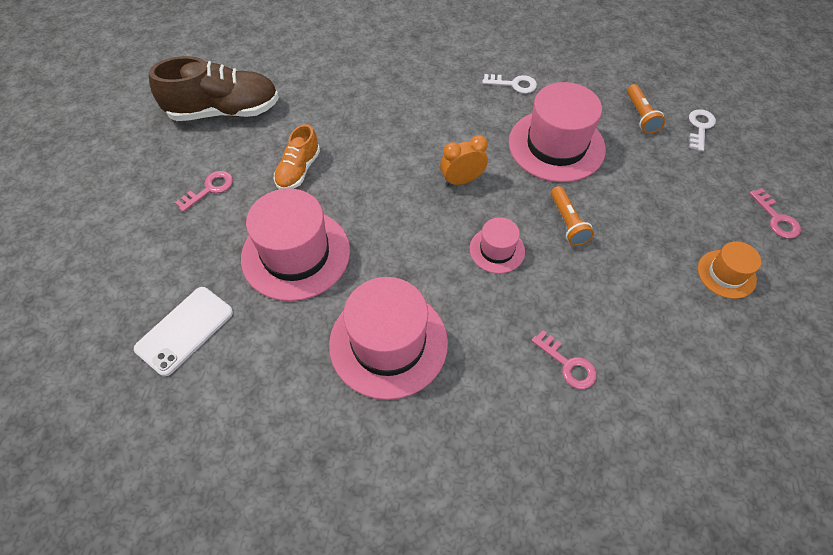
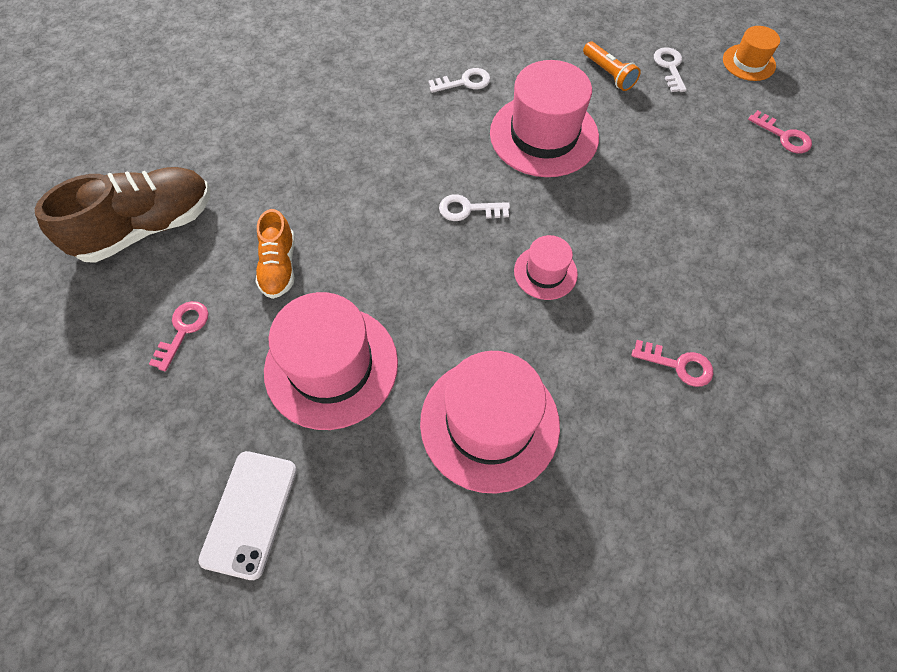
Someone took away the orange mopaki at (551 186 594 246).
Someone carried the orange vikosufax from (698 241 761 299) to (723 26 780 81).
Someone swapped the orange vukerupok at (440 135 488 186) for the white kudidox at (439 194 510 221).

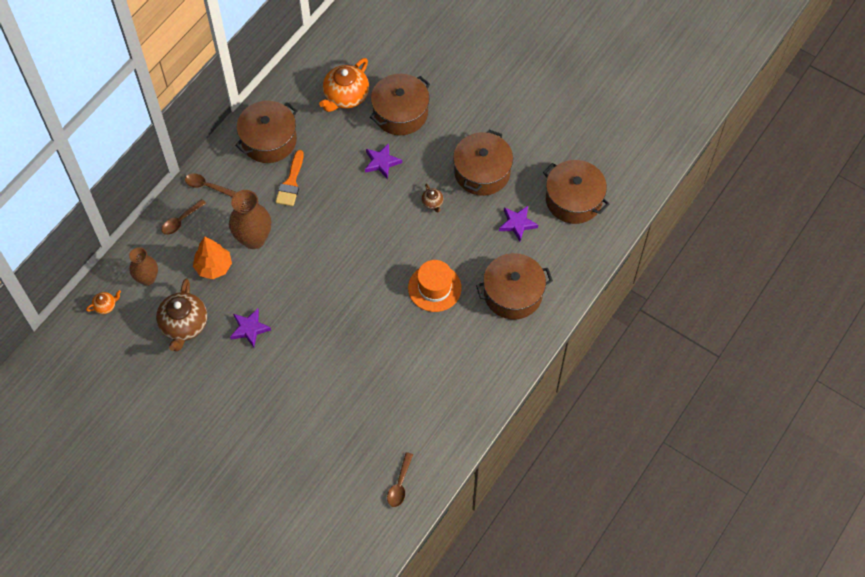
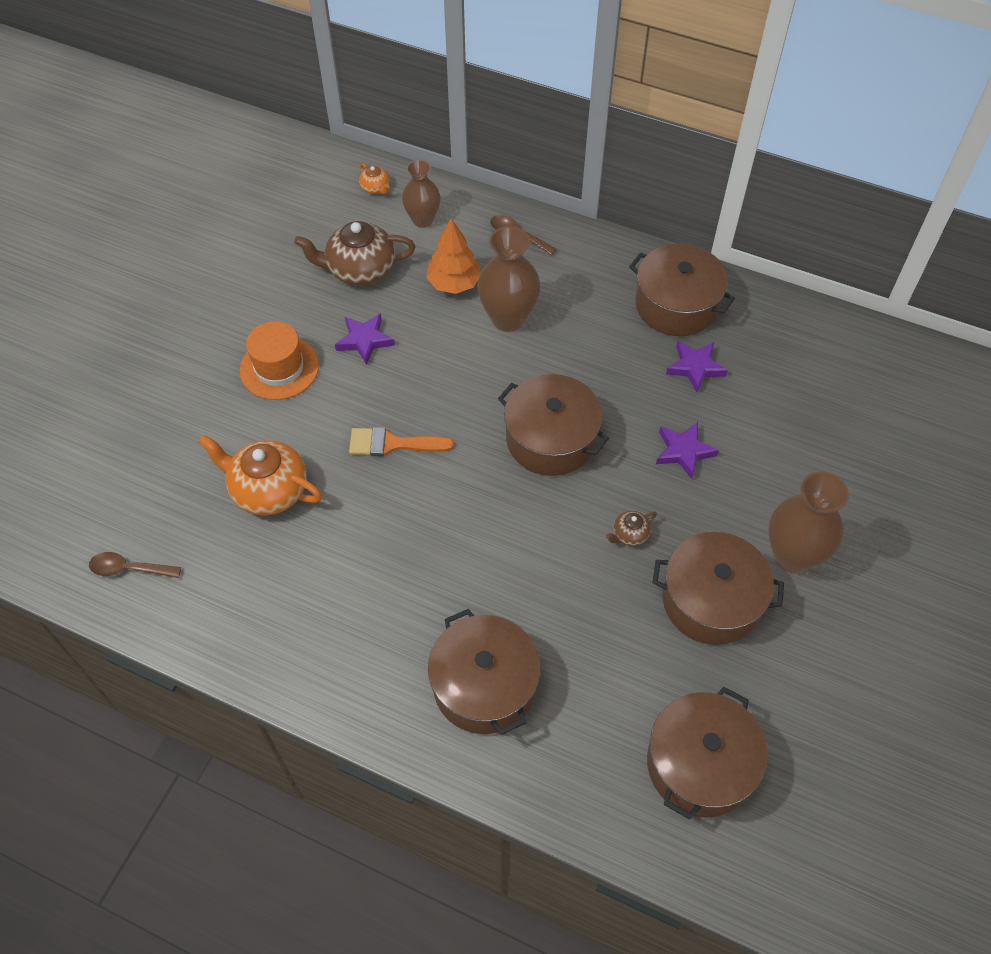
Someone took away the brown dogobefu at (185 174 235 197).
Someone put down the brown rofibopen at (768 472 849 573).
Someone carried the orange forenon from (275 150 304 206) to (349 427 454 457).
Someone carried the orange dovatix from (319 58 369 112) to (198 435 322 515).
Someone carried the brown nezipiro from (370 74 430 135) to (498 374 609 476).
Someone carried the orange vikosufax from (408 260 462 312) to (240 321 319 400).
Someone carried the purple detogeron from (499 206 538 241) to (666 341 728 392).

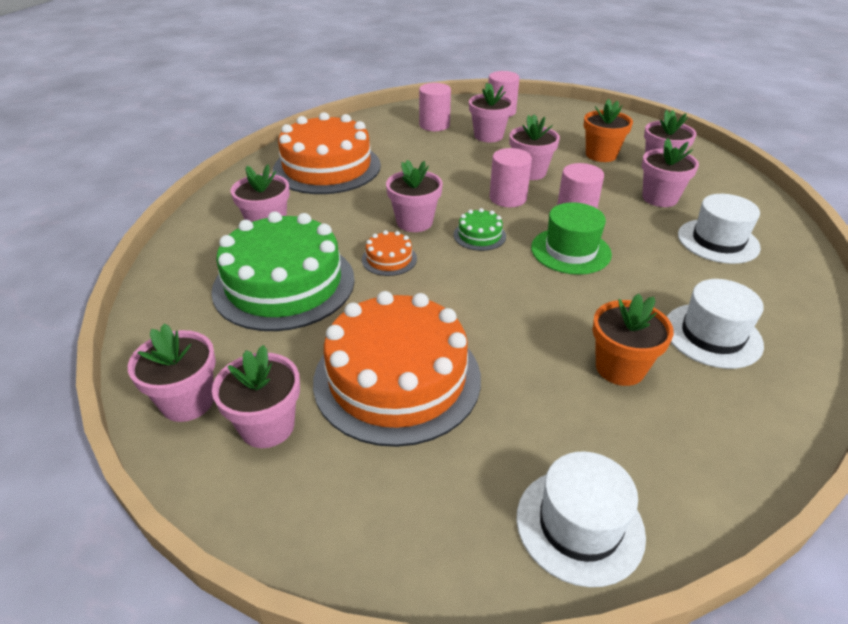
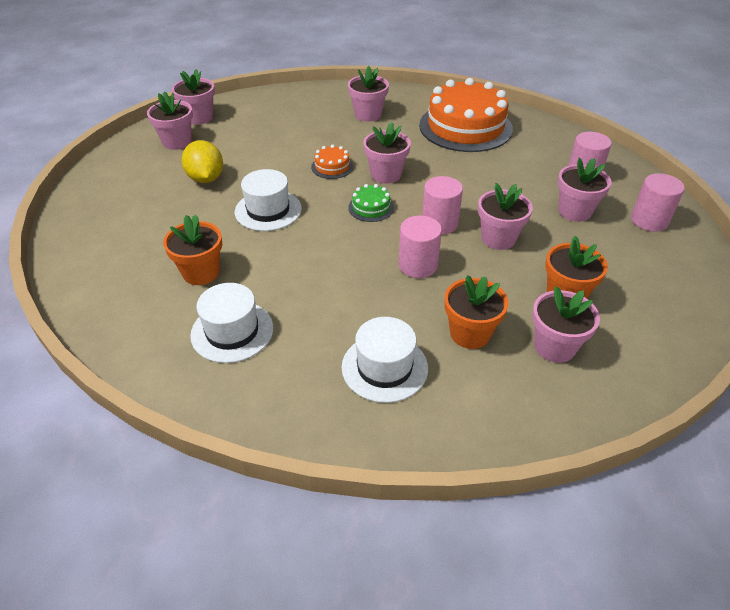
Someone took away the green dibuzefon at (211 212 355 331).
Someone took away the green vikosufax at (531 202 612 275).
Someone carried the white vikosufax from (517 451 646 587) to (235 169 302 231).
Someone swapped the orange dibuzefon at (313 291 481 447) for the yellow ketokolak at (182 140 223 183).
Someone repainted the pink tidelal at (642 138 699 207), which became the orange tidelal at (444 275 509 349).

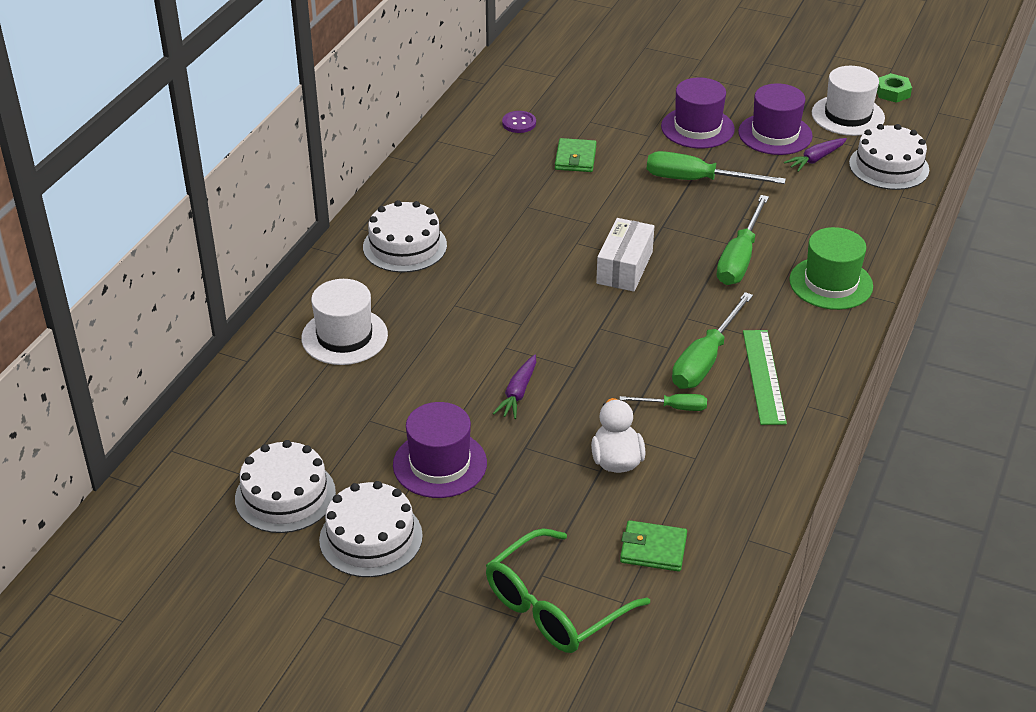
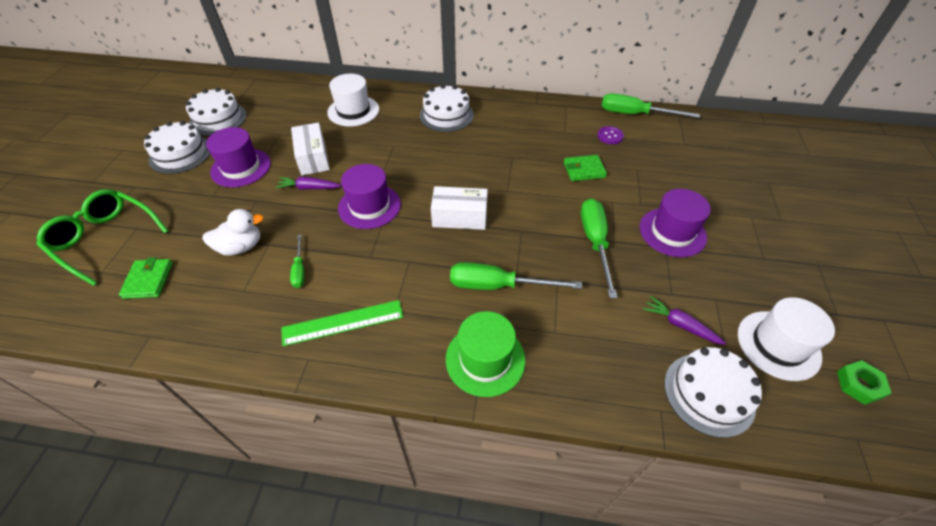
Someone put down the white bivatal at (291 123 330 175).
Someone carried the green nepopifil from (672 292 753 389) to (602 93 700 118).
Someone carried the purple vikosufax from (738 83 813 155) to (338 164 401 229).

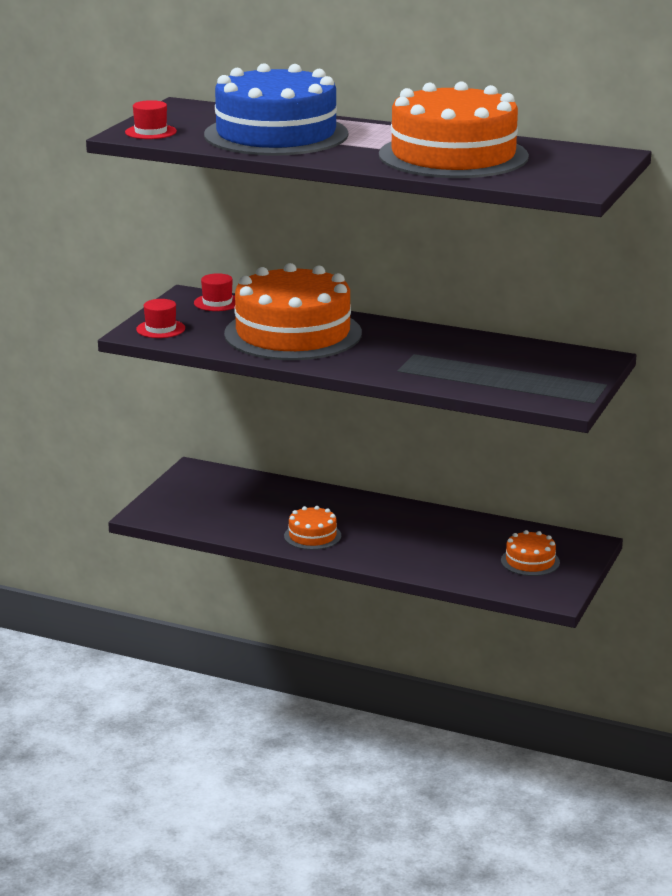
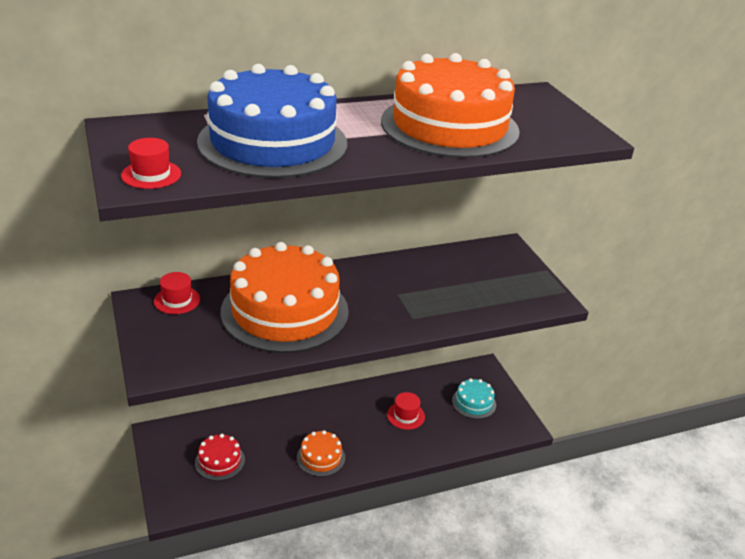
Someone put down the red dibuzefon at (195 434 245 481).
Someone carried the red vikosufax from (136 299 185 338) to (387 392 425 430).
Someone repainted the orange dibuzefon at (501 530 560 576), which became the turquoise dibuzefon at (452 378 496 419).

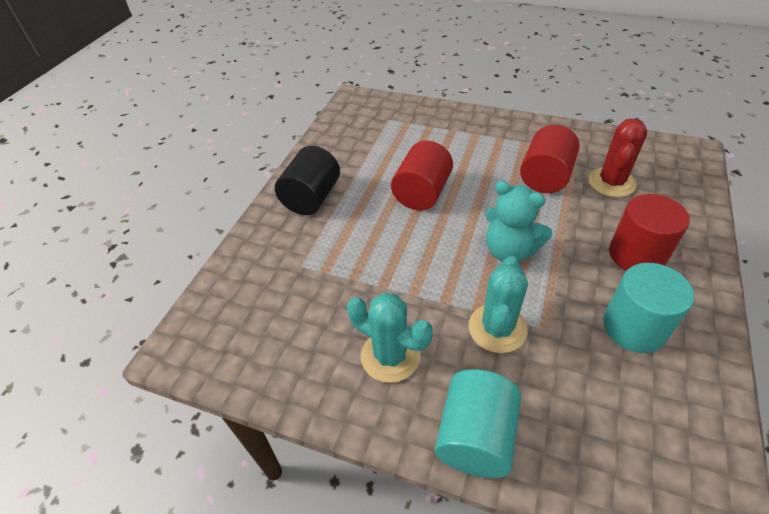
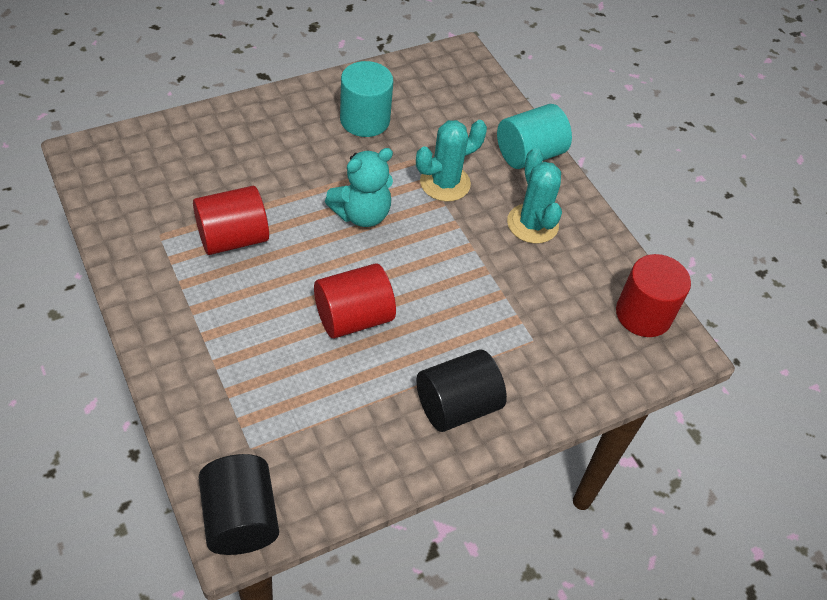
Someone took away the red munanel at (588 119 647 197).
Someone put down the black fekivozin at (199 454 279 555).
Someone carried the red fekivozin from (609 194 690 271) to (616 254 691 337).
Someone rotated the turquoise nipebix at (485 181 552 262) by 75 degrees clockwise.

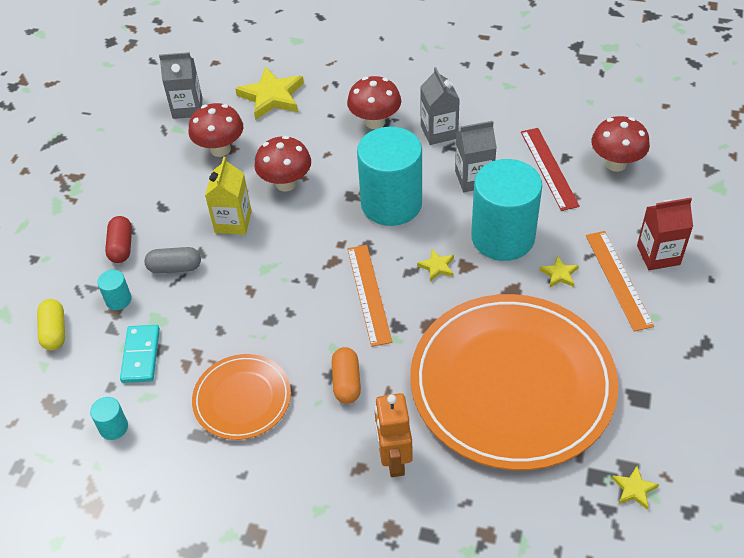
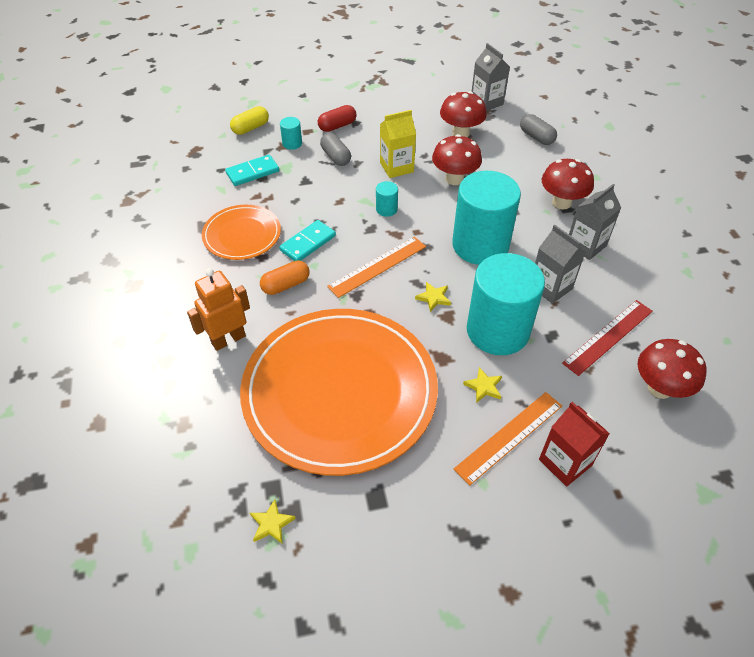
Someone put down the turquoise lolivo at (279 220 336 261).
Someone carried the turquoise fekivozin from (90 397 128 440) to (376 181 398 217).
Someone swapped the yellow detogeron at (235 67 304 120) for the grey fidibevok at (520 114 557 145).

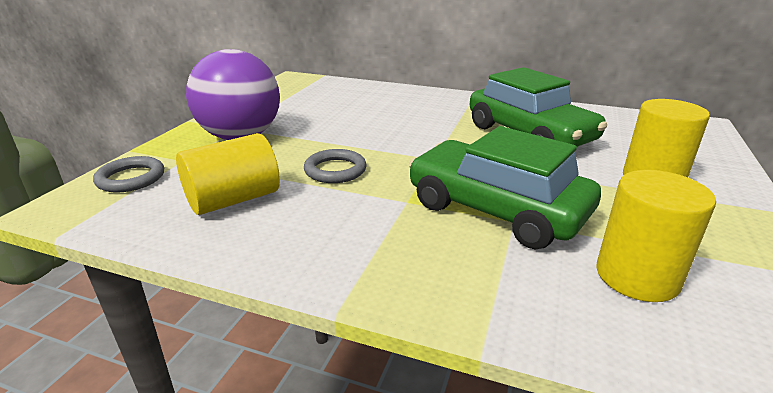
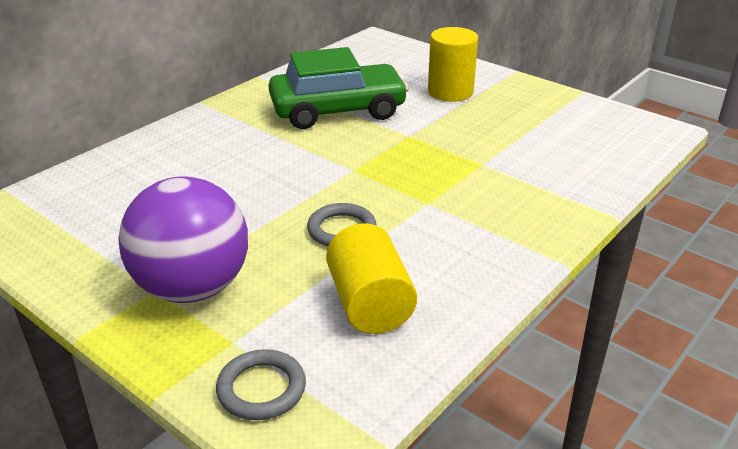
Someone took away the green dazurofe at (409 126 601 249).
Someone took away the yellow fekivozin at (596 170 716 302).

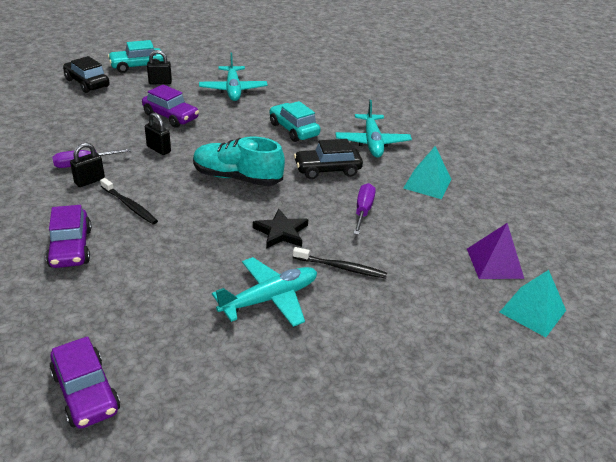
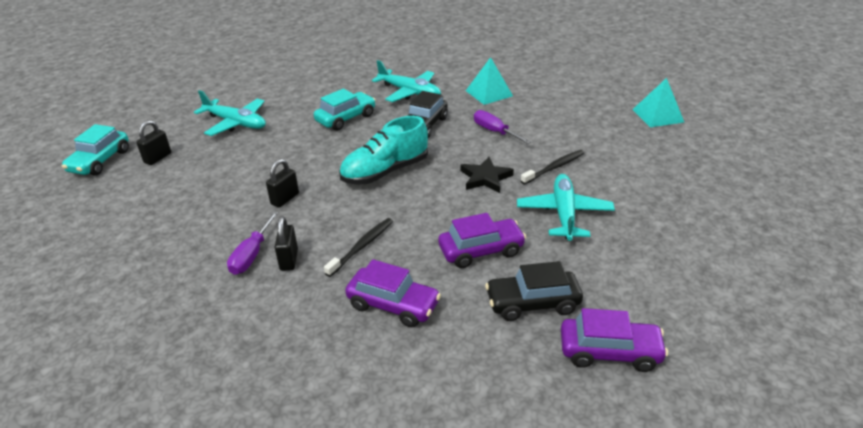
Someone took away the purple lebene at (467 223 524 279).
Someone carried the black dazurofe from (63 56 110 93) to (485 261 583 321).
Someone carried the purple dazurofe from (142 84 199 128) to (438 213 526 268).
Someone rotated the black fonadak at (100 178 158 224) by 45 degrees counterclockwise.
Someone rotated the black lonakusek at (145 113 171 155) by 45 degrees counterclockwise.
Someone rotated the turquoise dazurofe at (270 101 320 142) by 135 degrees clockwise.

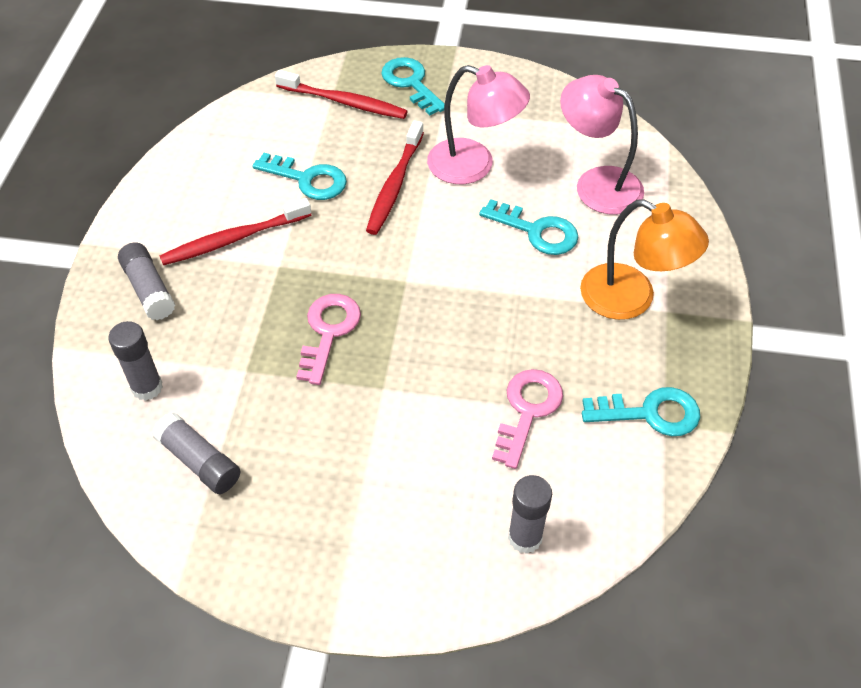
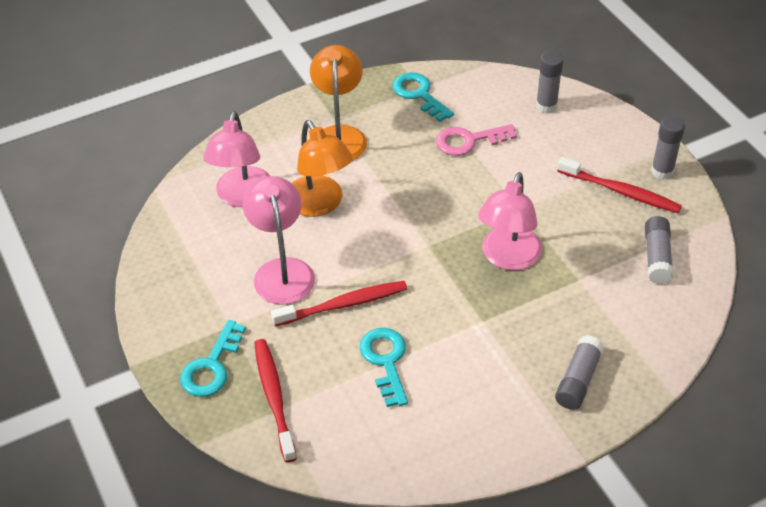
Someone carried the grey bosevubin from (108 321 163 401) to (651 116 685 179).
Someone carried the red fonadak from (160 198 311 265) to (557 157 682 213).
Someone swapped the pink kudidox at (296 294 361 385) for the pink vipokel at (478 172 543 270).
Someone swapped the turquoise kudidox at (479 199 578 255) for the orange vipokel at (292 120 353 217).

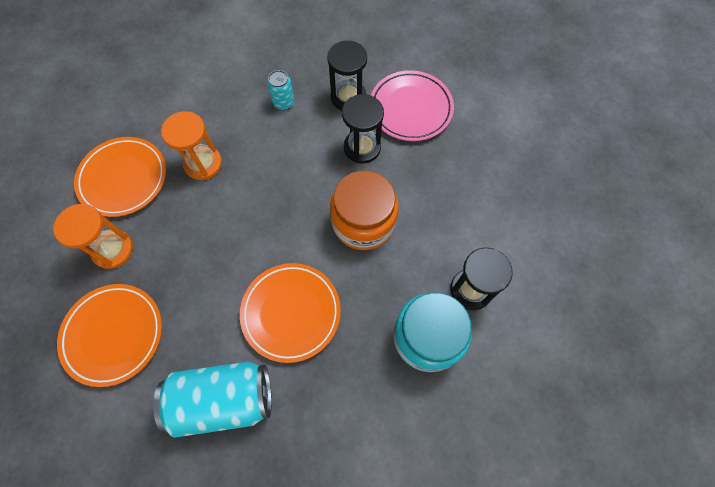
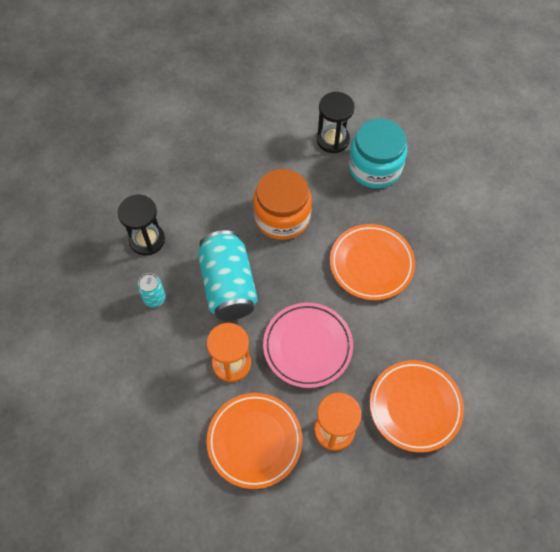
Someone took away the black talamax at (342 94 384 164).
Someone carried the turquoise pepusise from (153 361 272 438) to (198 230 258 320).
Someone carried the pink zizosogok from (371 70 454 141) to (263 303 353 388).

